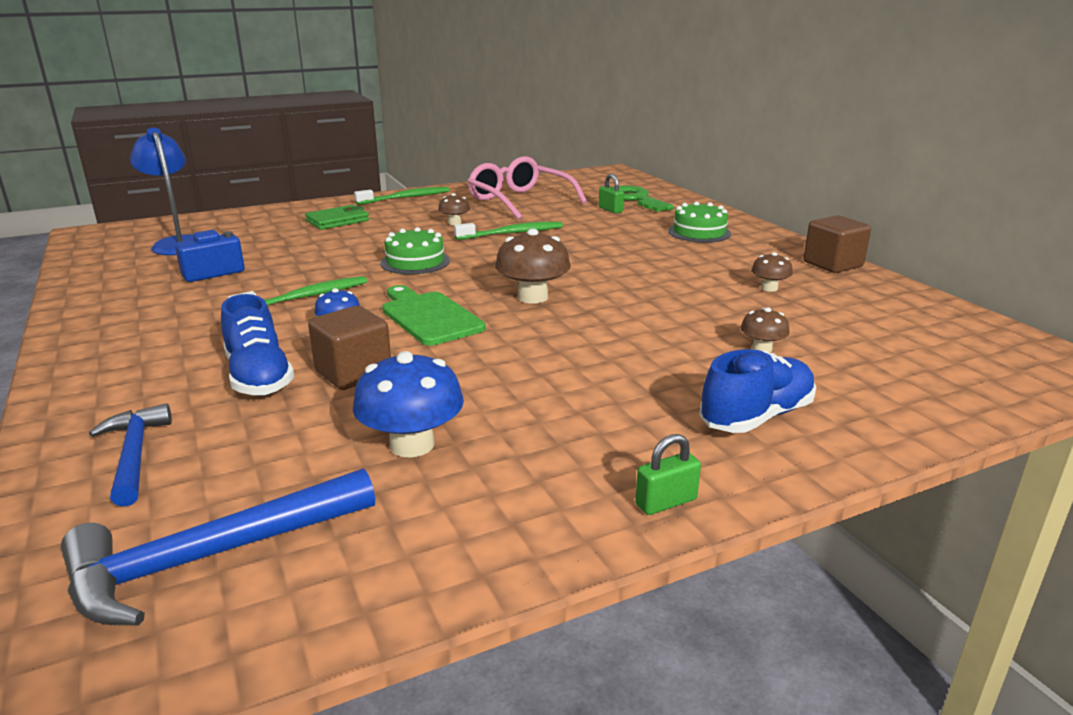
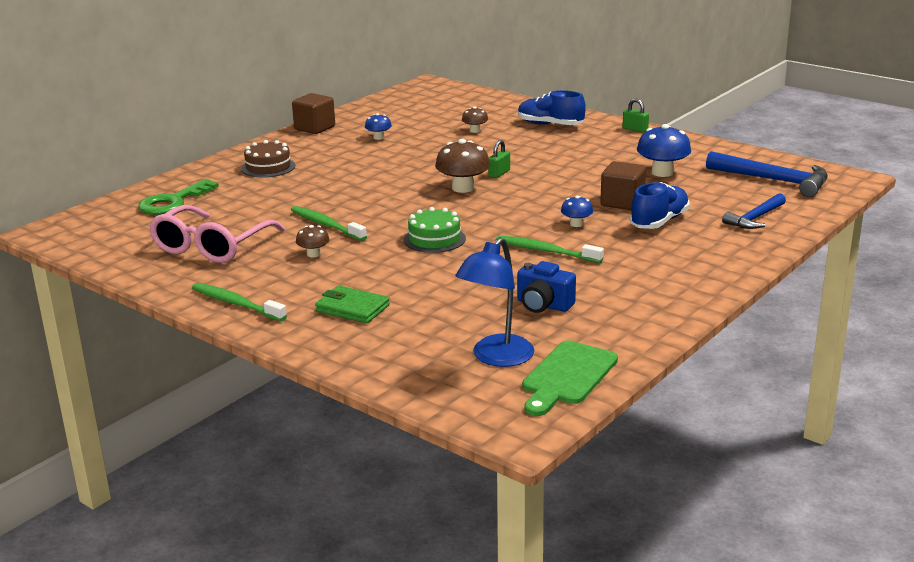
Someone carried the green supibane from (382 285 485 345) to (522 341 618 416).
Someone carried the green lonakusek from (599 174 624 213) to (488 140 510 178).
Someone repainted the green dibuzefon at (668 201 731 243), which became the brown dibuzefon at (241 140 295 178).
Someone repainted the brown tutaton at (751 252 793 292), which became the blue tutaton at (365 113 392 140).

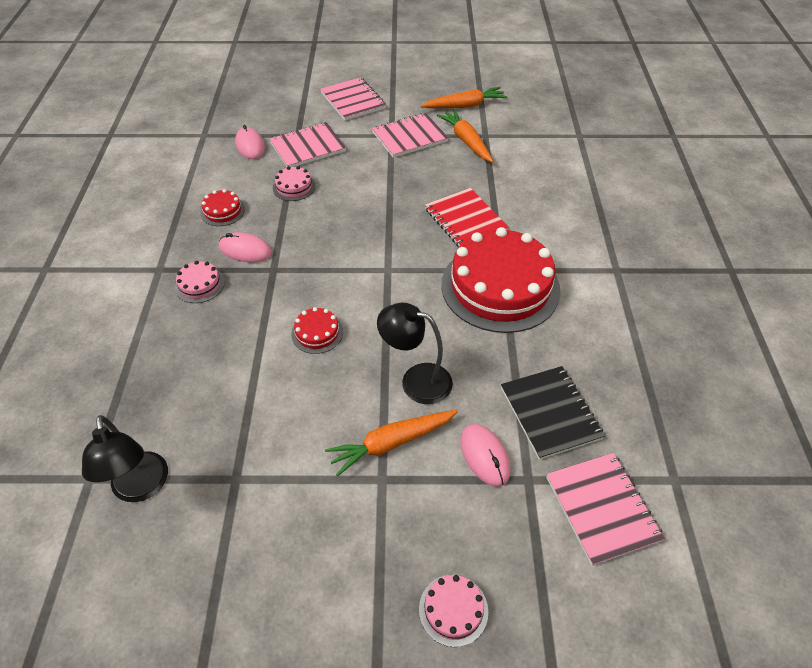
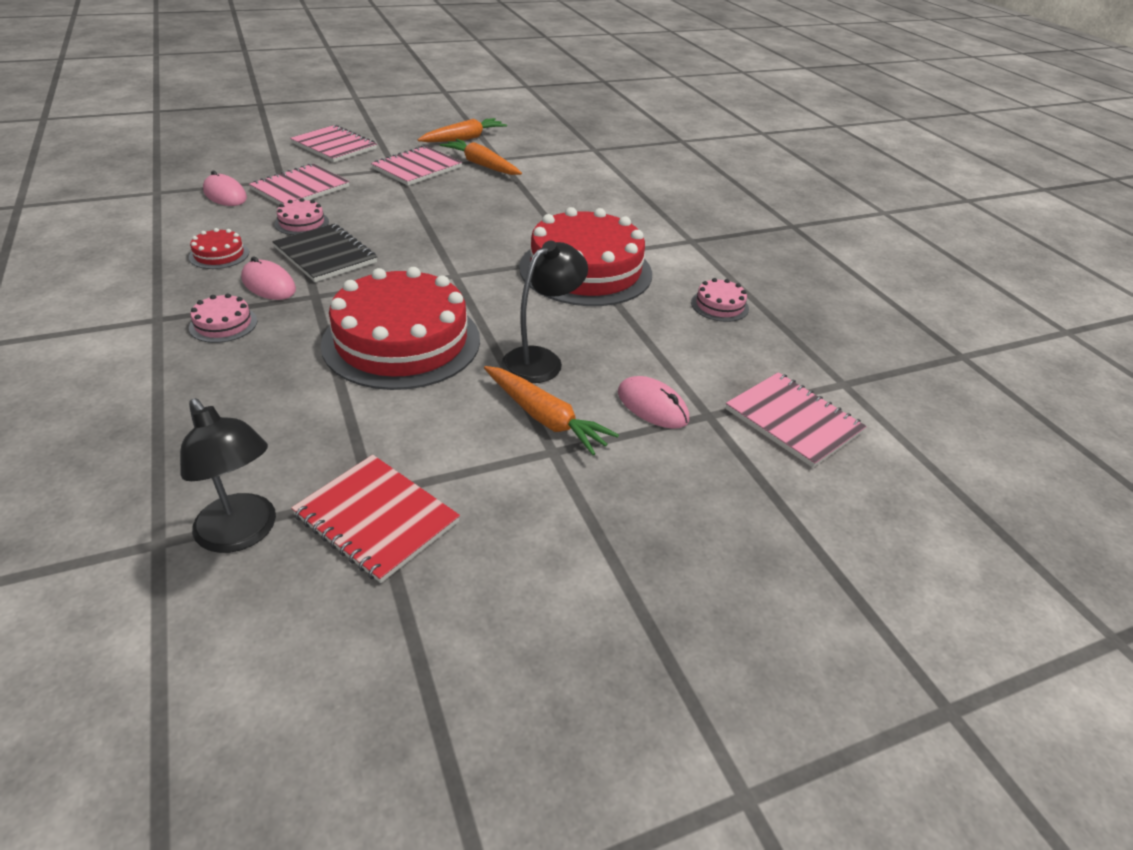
Someone carried the pink dibuzefon from (419 575 488 647) to (691 278 749 322).
Someone carried the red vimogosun from (425 188 509 247) to (291 455 460 583).
Someone carried the black vimogosun from (501 366 605 460) to (272 224 377 282).
Someone rotated the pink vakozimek at (219 232 272 263) by 45 degrees clockwise.
Someone rotated the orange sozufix at (325 410 458 477) by 90 degrees counterclockwise.
Someone rotated the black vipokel at (377 303 453 404) by 135 degrees clockwise.
Someone scaled the red dibuzefon at (291 307 343 354) by 2.42.

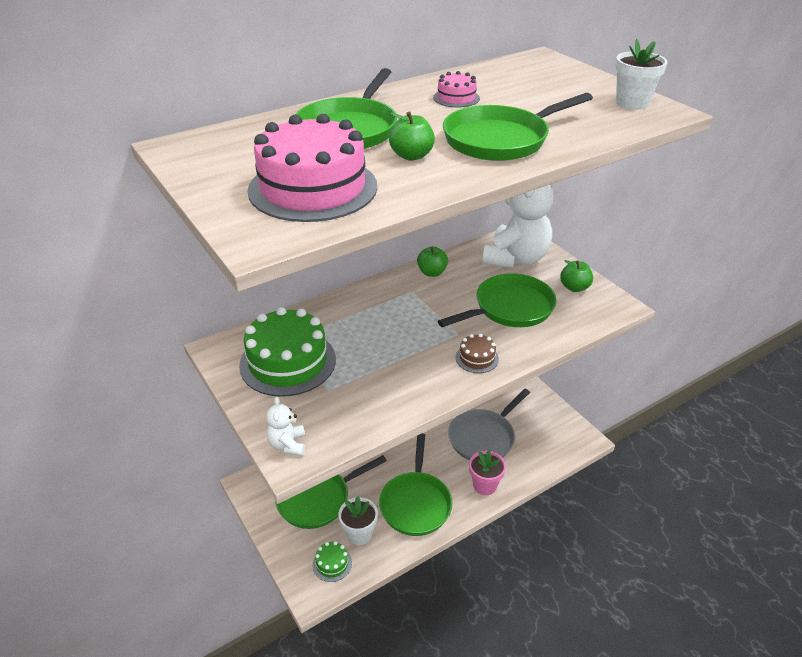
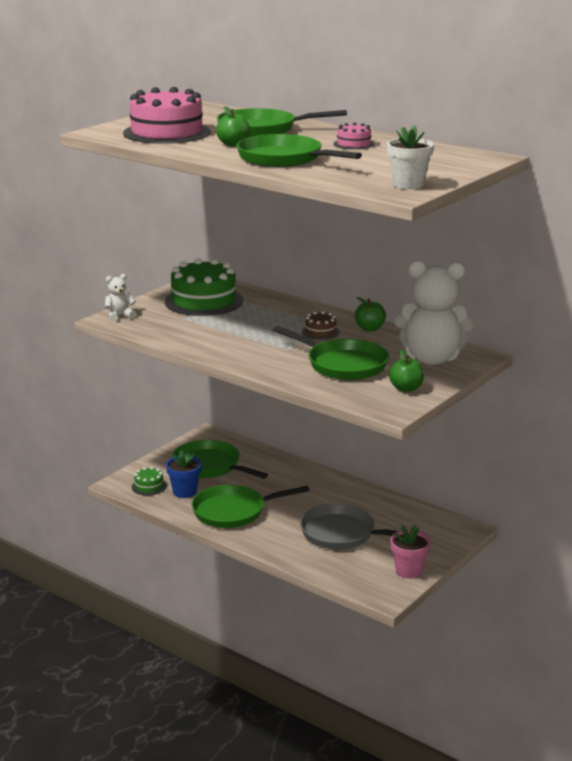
Someone carried the brown dibuzefon from (455 334 499 373) to (302 311 340 340).
Someone carried the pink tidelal from (469 451 506 495) to (390 525 430 578).
Someone repainted the white tidelal at (339 496 378 545), which became the blue tidelal at (166 450 202 498).

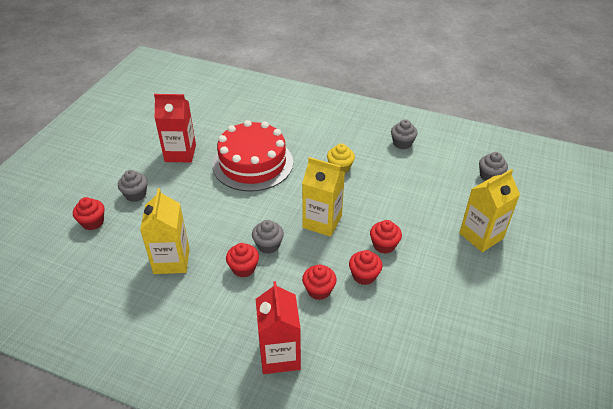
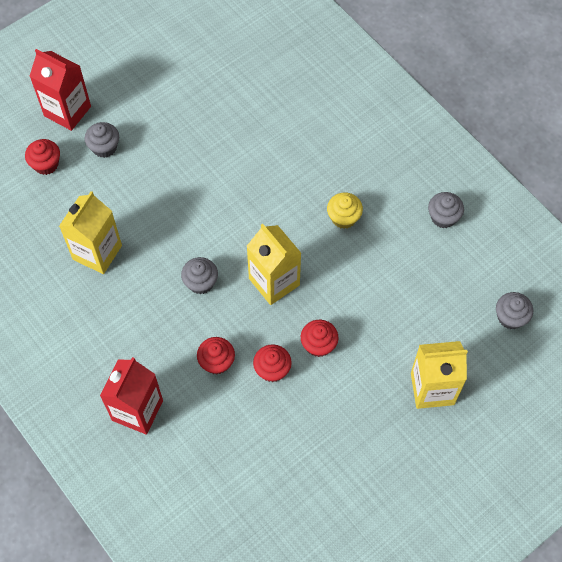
Someone took away the red dibuzefon at (212 120 293 192).
Someone took away the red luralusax at (226 243 259 277).
Someone carried the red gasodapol from (154 94 196 163) to (30 49 91 131).

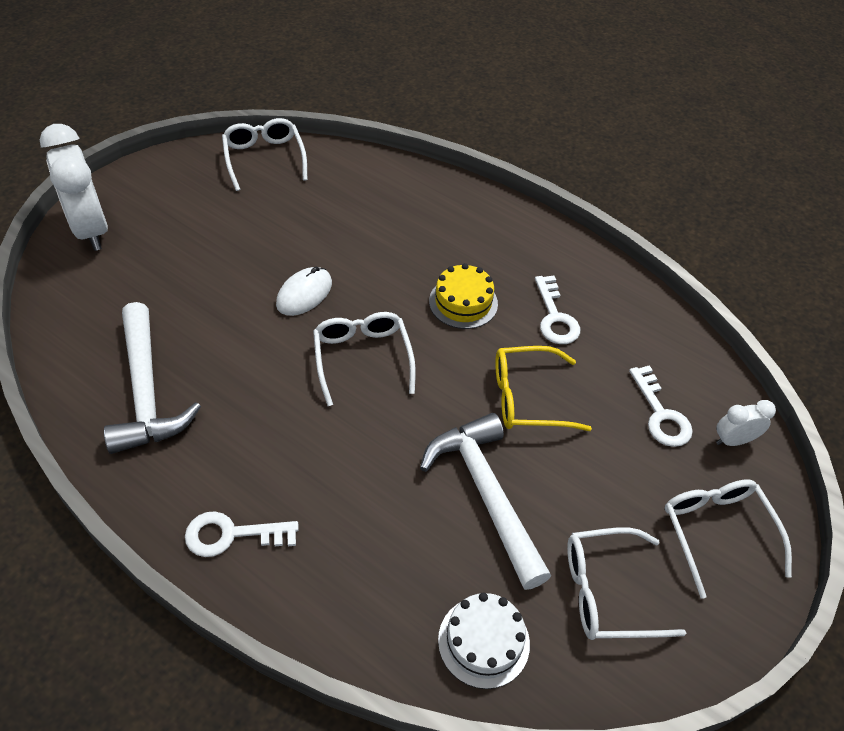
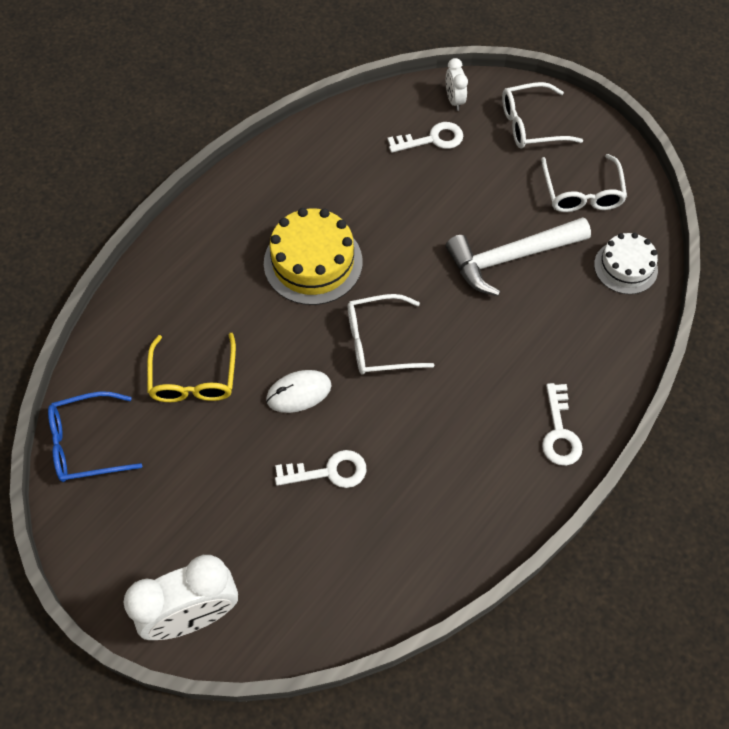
Someone took away the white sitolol at (104 302 201 454).
Someone carried the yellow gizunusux from (495 346 592 431) to (147 333 236 402).
Someone carried the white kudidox from (535 276 580 344) to (275 450 366 488).
Someone repainted the white gizunusux at (222 118 307 191), which became the blue gizunusux at (48 392 142 482).
Someone rotated the white vakozimek at (276 267 332 316) by 60 degrees counterclockwise.
Someone scaled the yellow dibuzefon at (429 263 498 329) by 1.57.

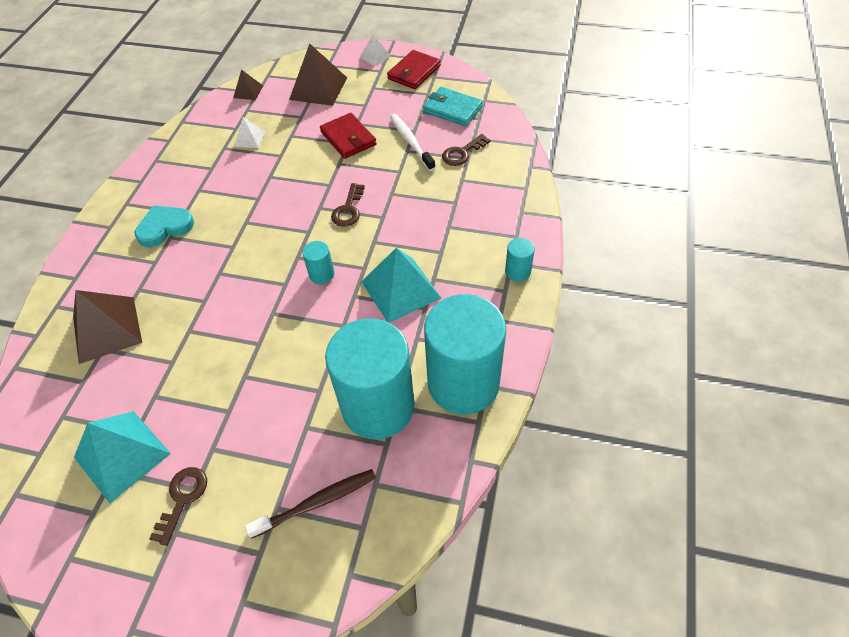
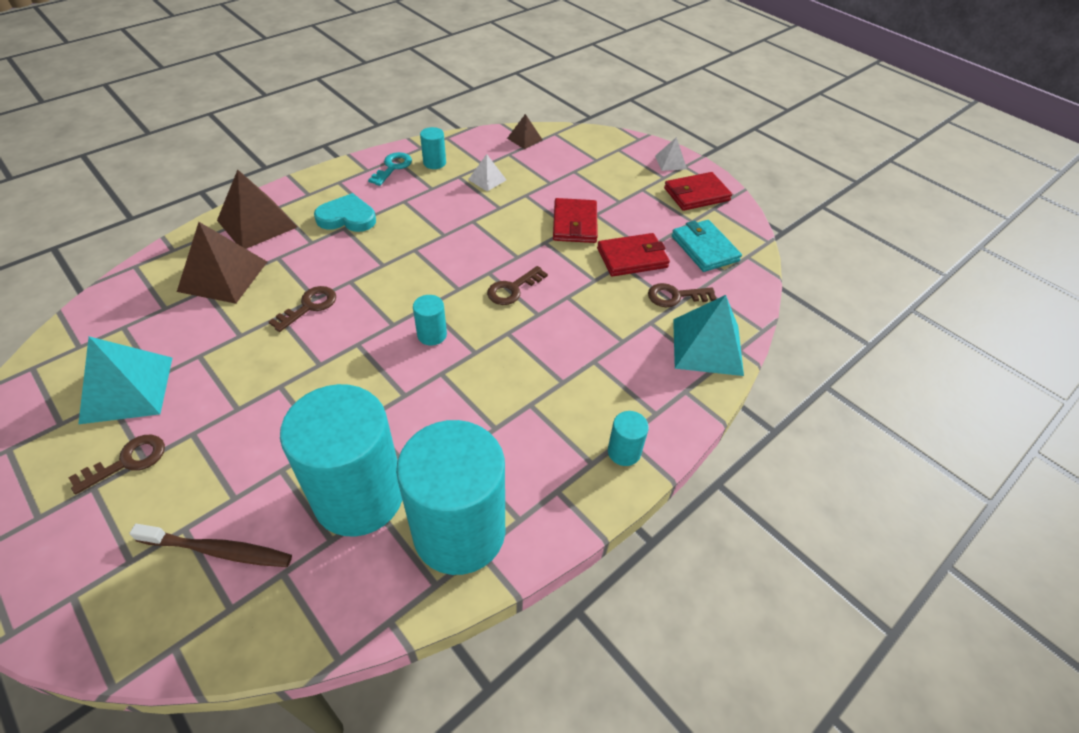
Someone put down the brown kudidox at (269 286 336 332).
Someone put down the turquoise kudidox at (368 152 412 186).
Someone put down the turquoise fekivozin at (420 127 446 169).
Someone carried the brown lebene from (289 44 347 106) to (217 169 297 249).
Someone carried the turquoise lebene from (361 248 441 323) to (673 295 744 376).
Someone swapped the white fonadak at (390 114 436 171) for the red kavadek at (597 233 670 277).

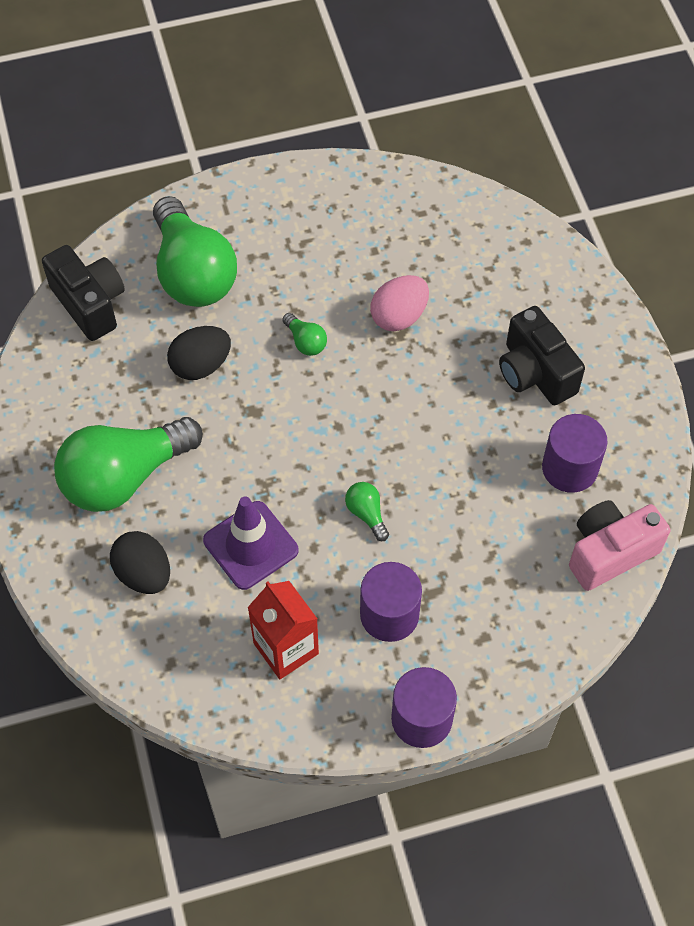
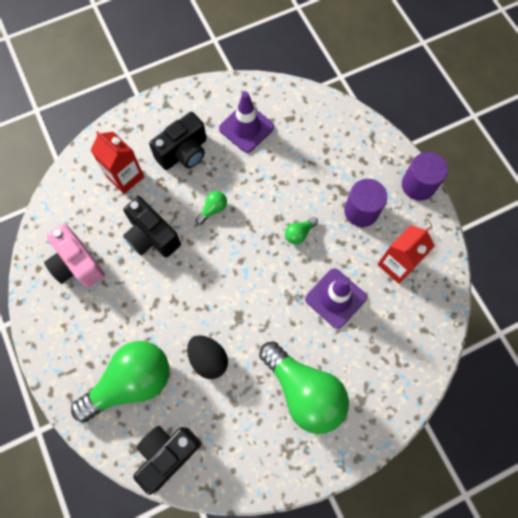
Someone took away the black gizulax at (110 531 170 594).
Someone put down the red gasodapol at (90 131 144 194).
Someone carried the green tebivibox from (282 313 327 356) to (196 191 227 225).
Someone carried the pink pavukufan from (569 500 670 591) to (44 224 105 287).
Someone swapped the pink gizulax at (370 275 429 331) for the black pavukufan at (123 196 181 258).
Someone swapped the purple fekivozin at (542 414 607 493) for the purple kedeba at (219 91 274 153).

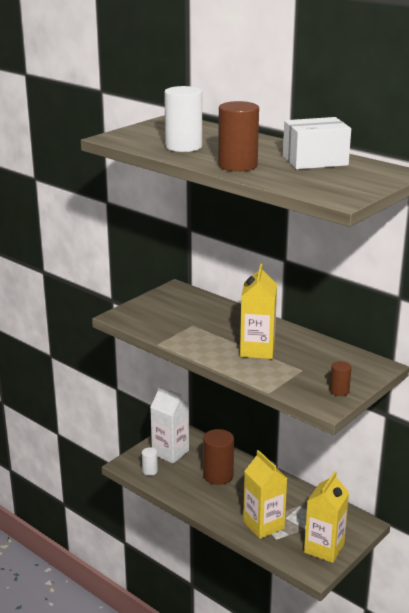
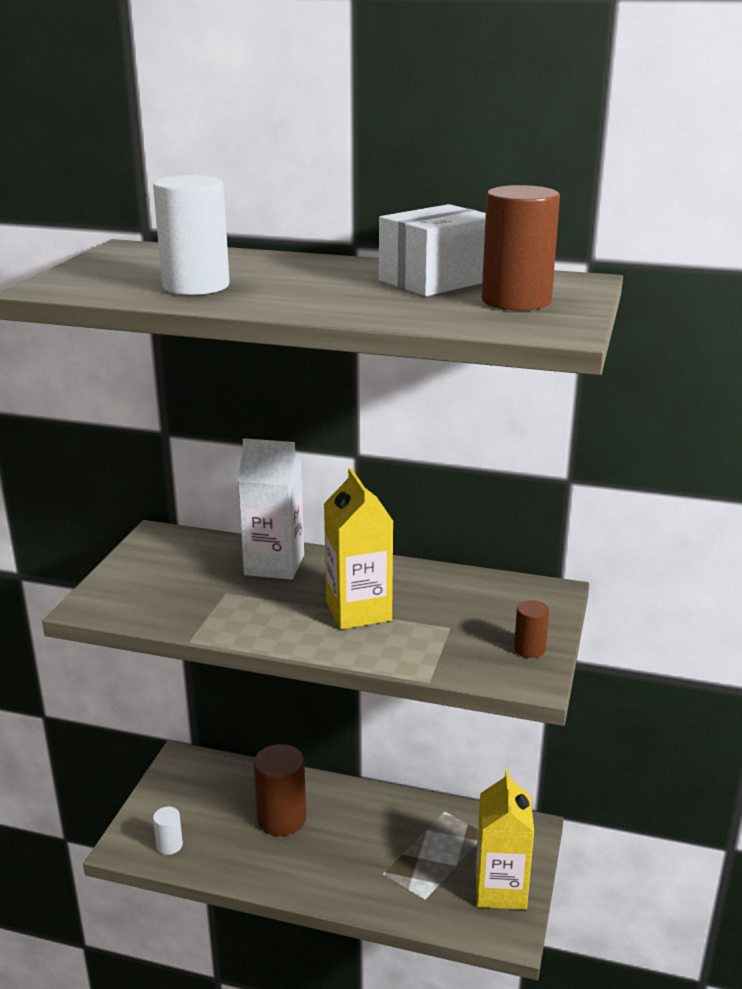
Someone took away the yellow gasodapol at (243 450 287 539).
Someone carried the white gasodapol from (150 386 189 464) to (238 438 304 580).
Someone carried the brown fekivozin from (218 101 259 172) to (482 185 560 311).

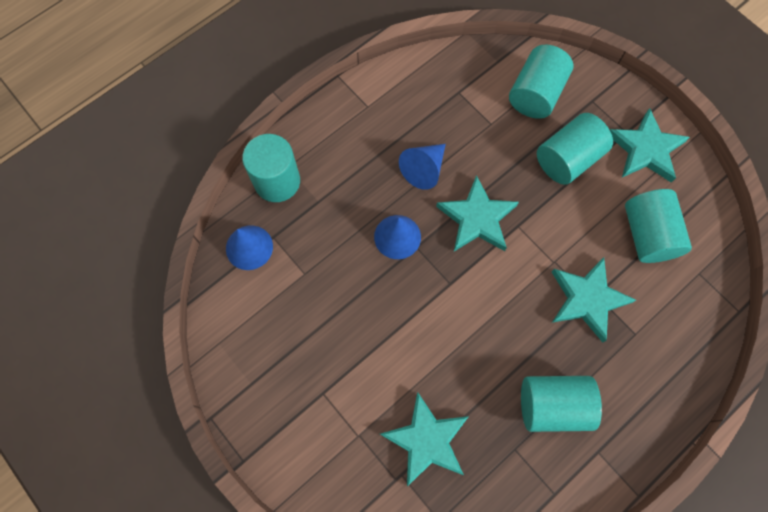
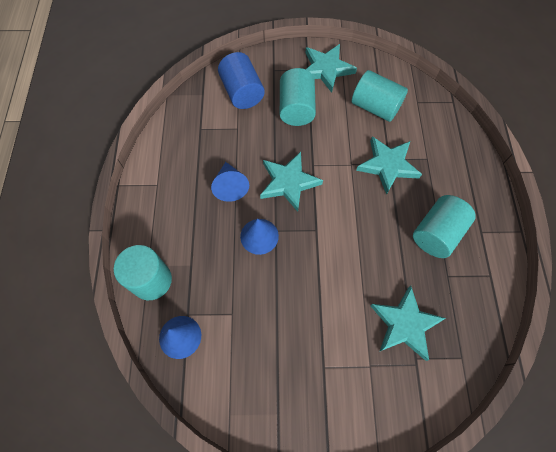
Someone repainted the turquoise fekivozin at (509 45 574 119), which became the blue fekivozin at (218 52 265 109).

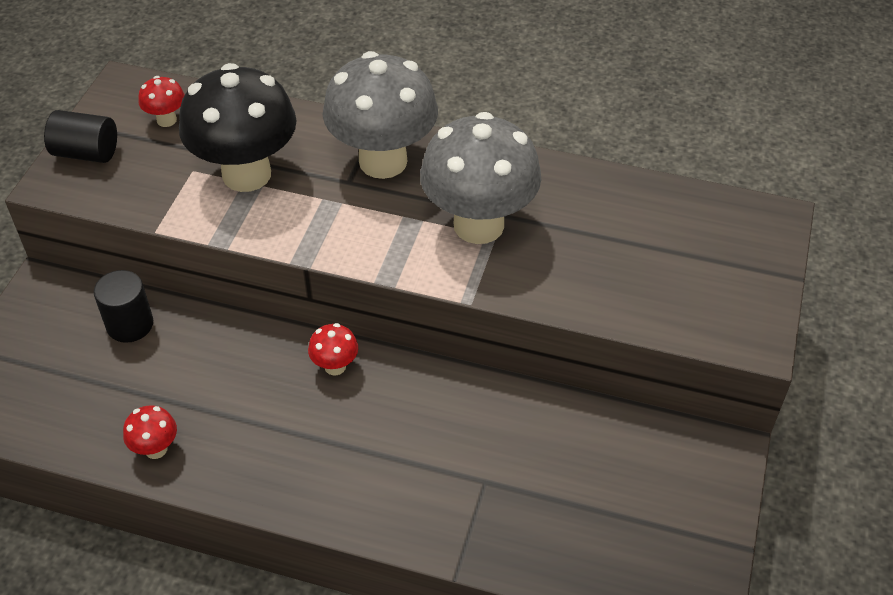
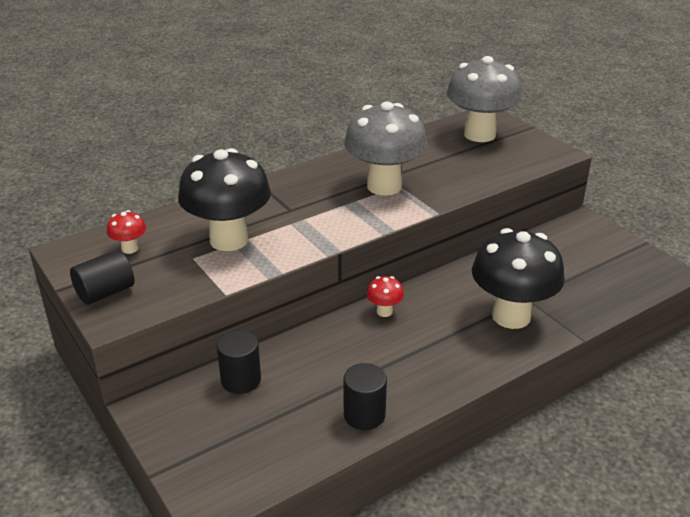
Someone put down the black tutaton at (472 228 565 329).
Someone carried the grey tutaton from (323 51 438 179) to (447 56 522 142).
Someone swapped the red tutaton at (123 405 177 459) for the black fekivozin at (344 363 387 430).

